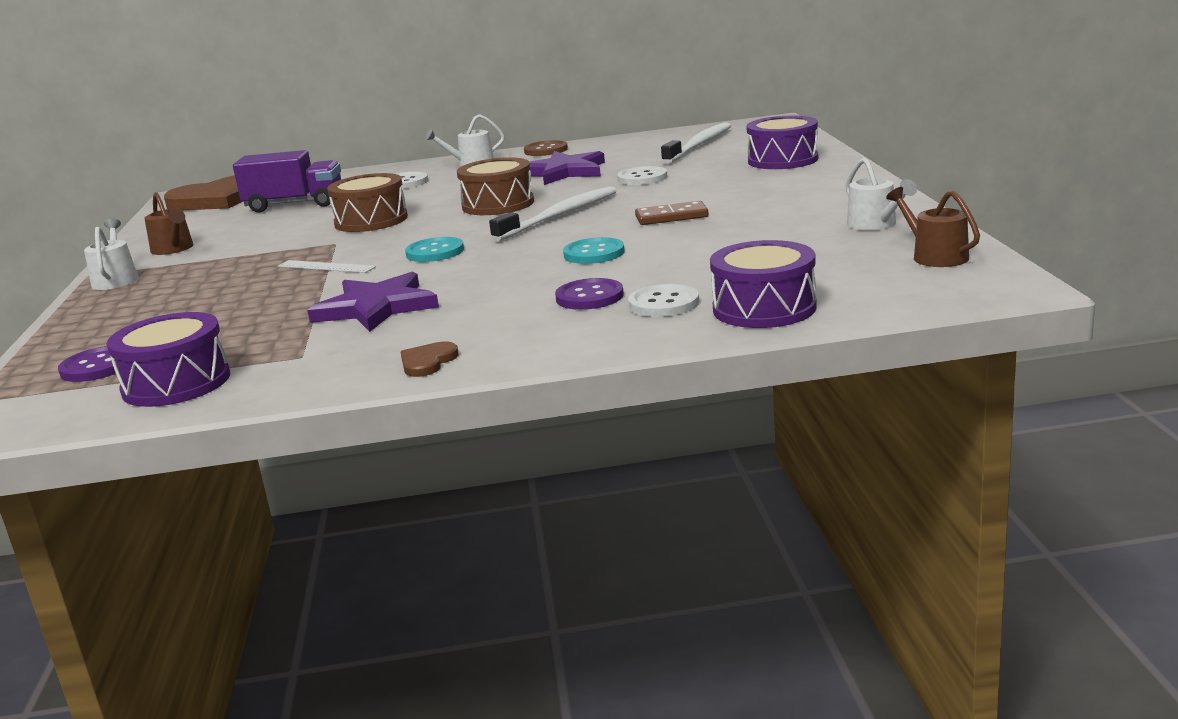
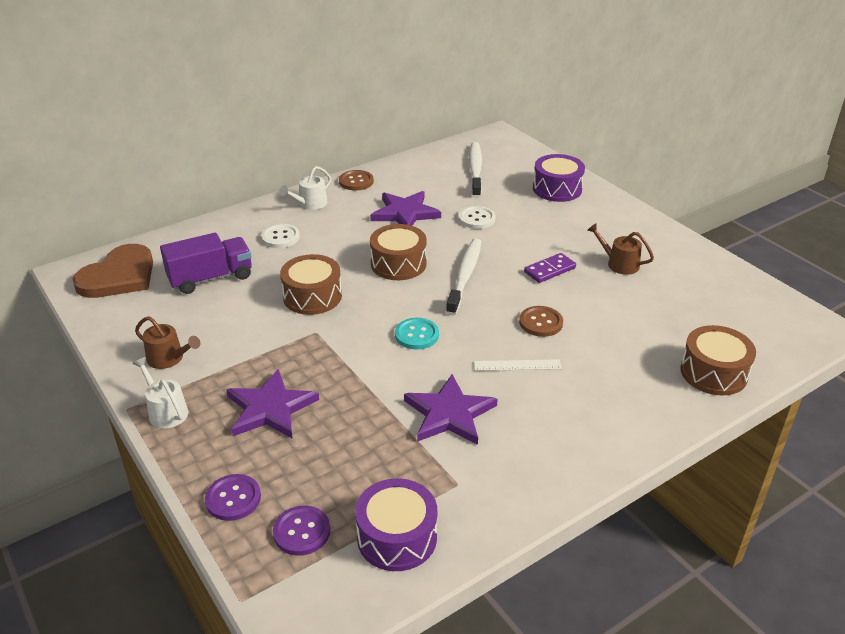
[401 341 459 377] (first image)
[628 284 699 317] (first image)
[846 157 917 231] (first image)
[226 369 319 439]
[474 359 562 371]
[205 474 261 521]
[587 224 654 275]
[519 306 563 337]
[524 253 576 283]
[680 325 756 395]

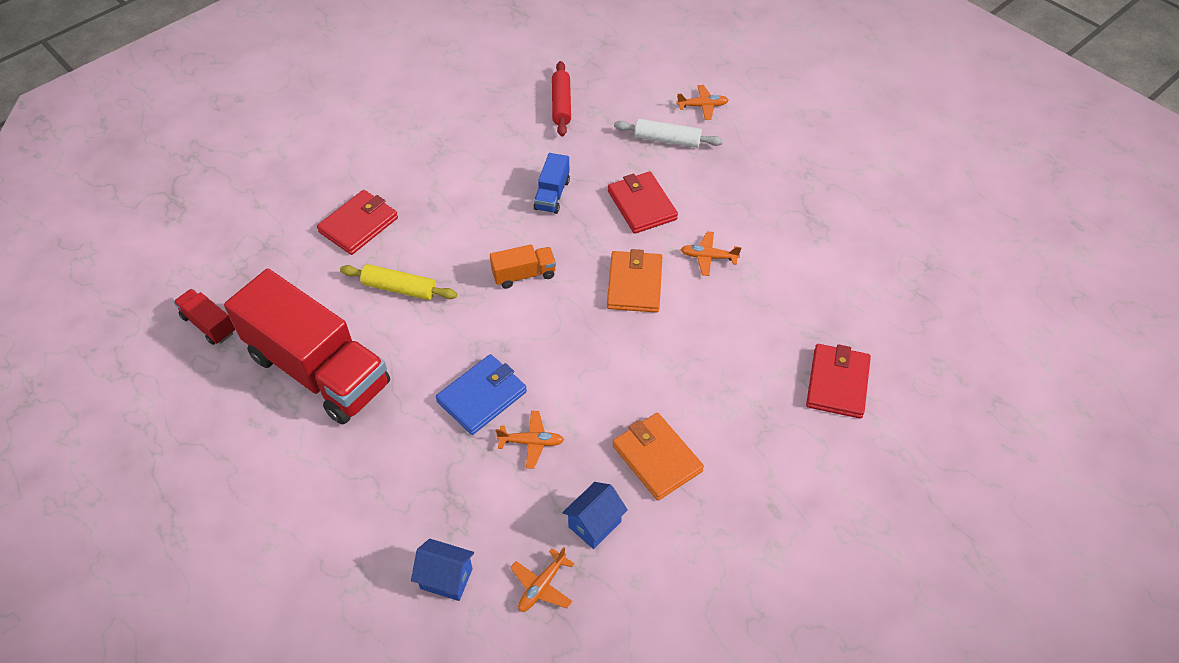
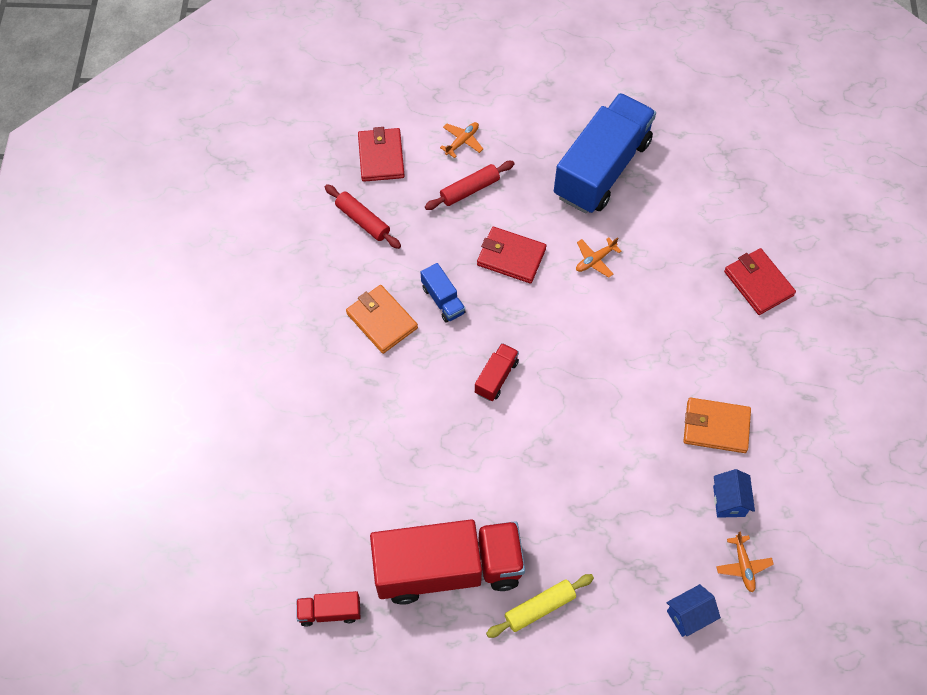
[436 354 527 435] (first image)
[495 411 564 469] (first image)
[554 93 656 214]
[358 127 405 182]
[486 574 594 638]
[346 285 418 354]
[475 343 519 401]
[425 161 514 210]

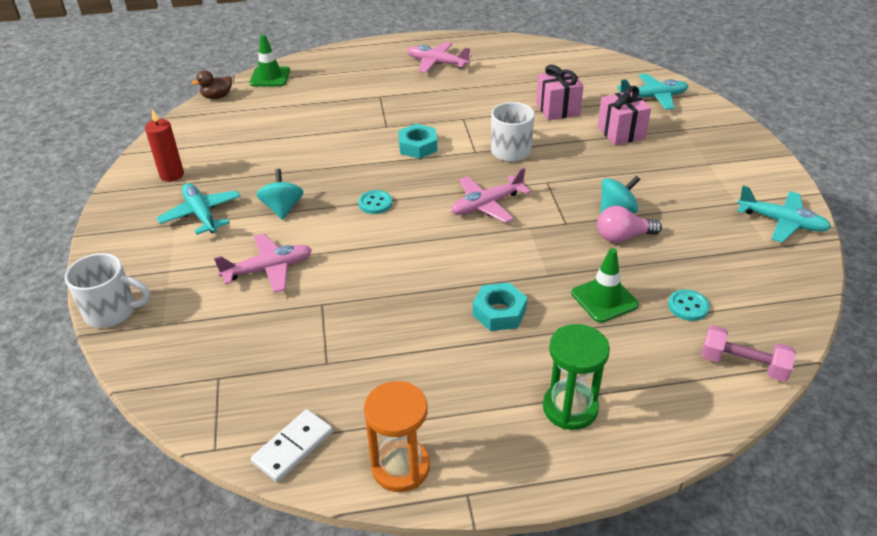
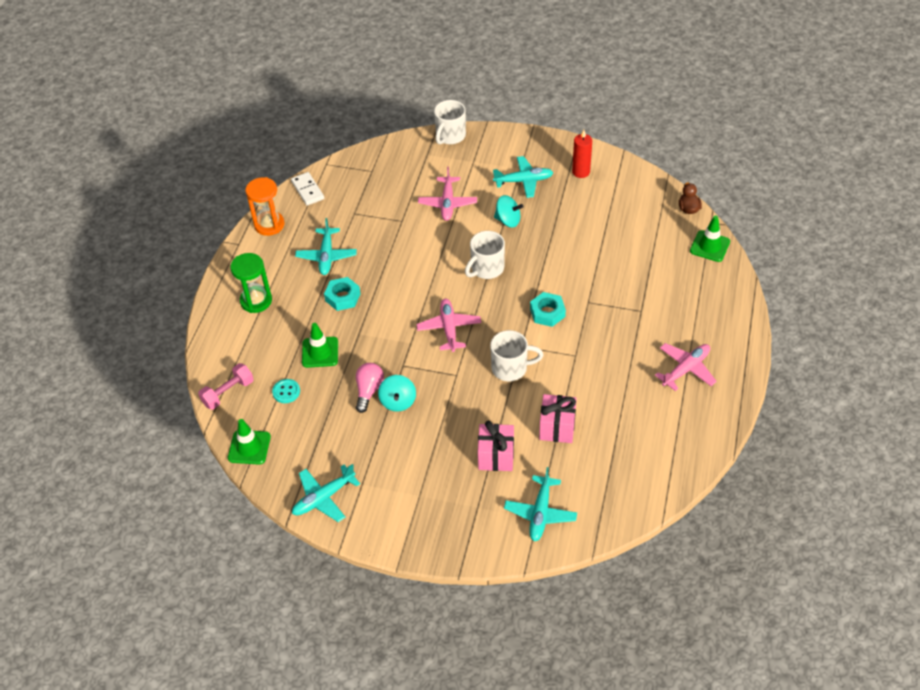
[228 419 271 464]
[295 218 357 275]
[465 231 505 279]

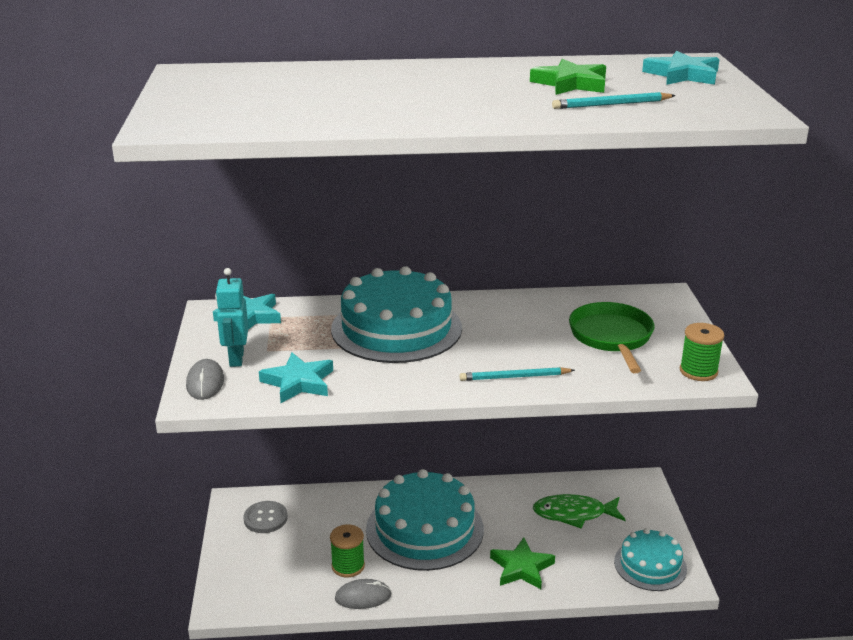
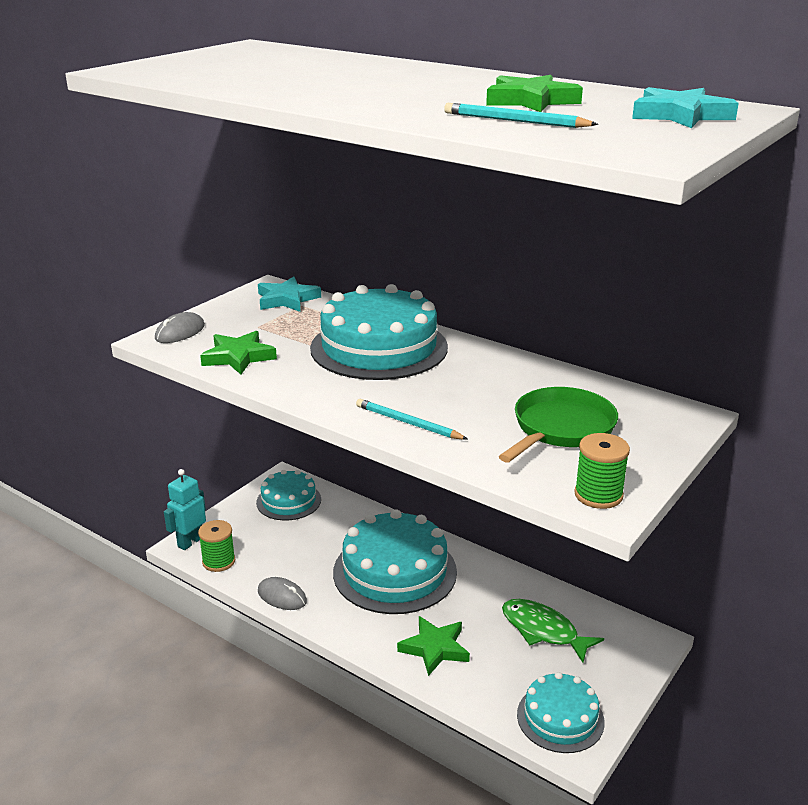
[164 469 206 550]
[198 520 235 572]
[256 470 321 520]
[200 331 277 374]

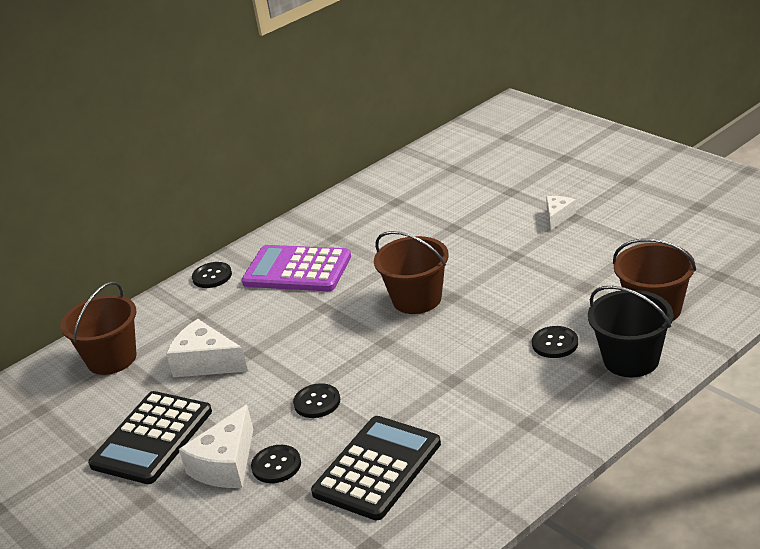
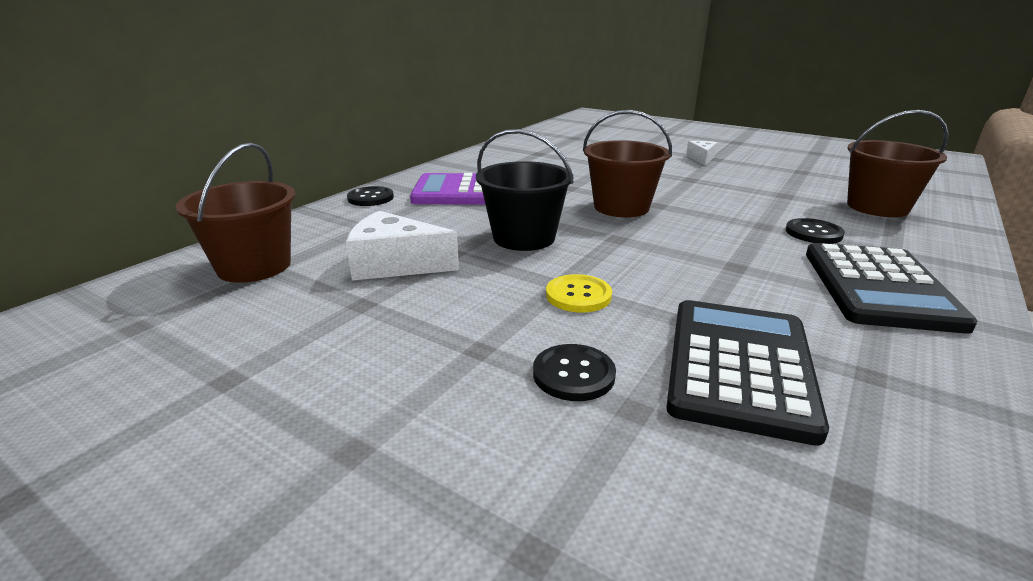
[179 405 253 488] (first image)
[806 243 978 334]
[476 129 574 251]
[546 274 612 312]

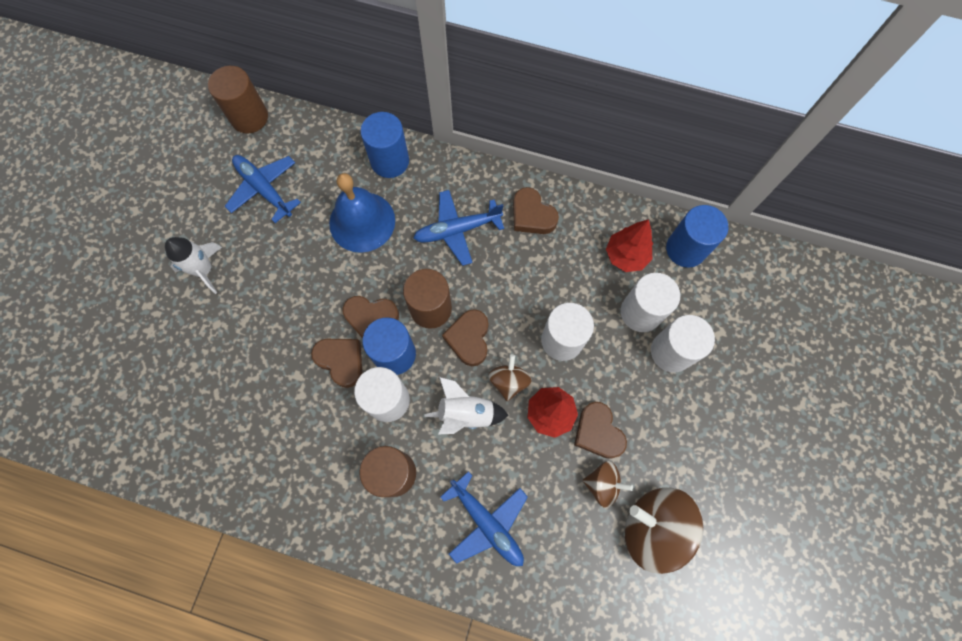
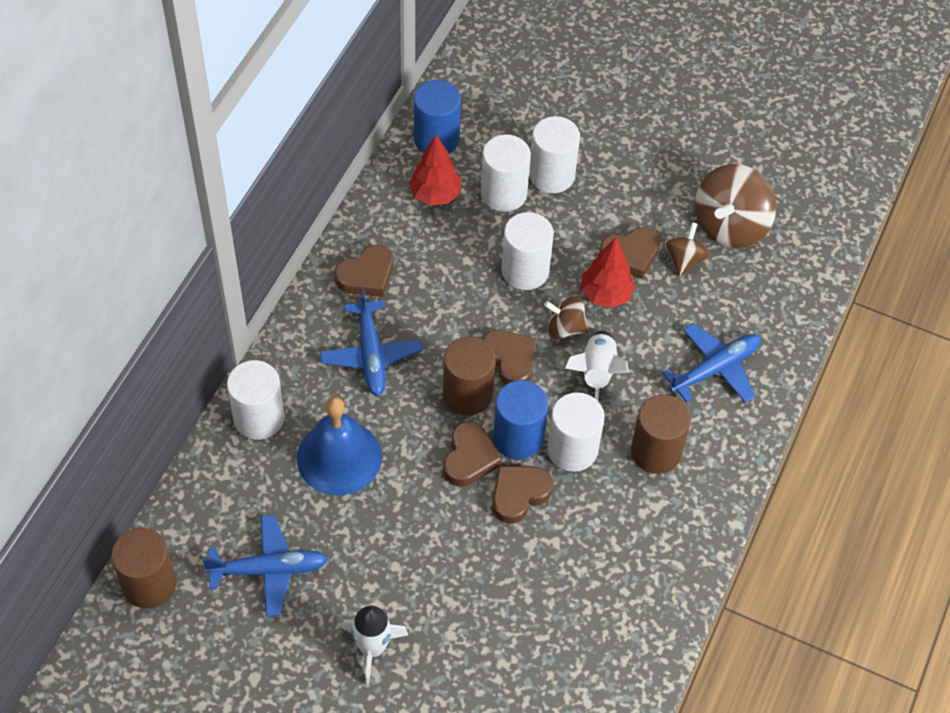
[227 360 284 440]
[202 515 328 617]
[482 330 536 385]

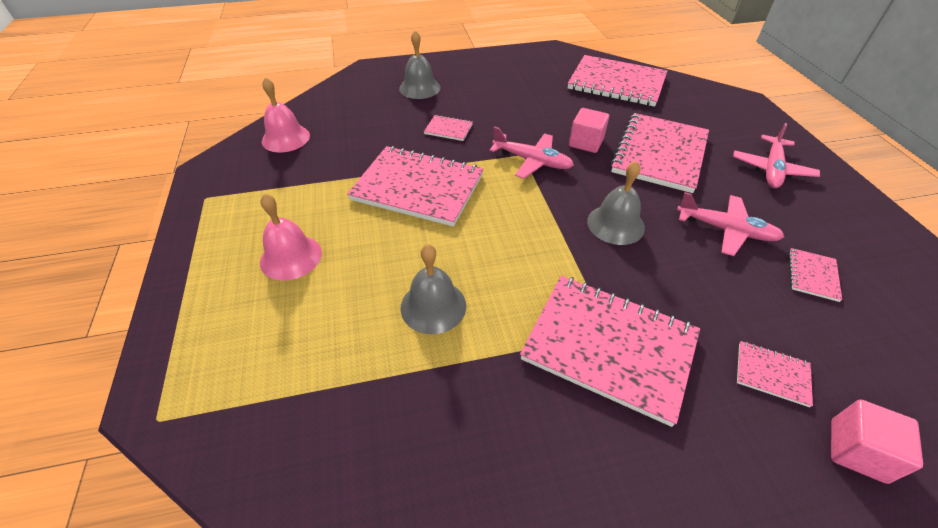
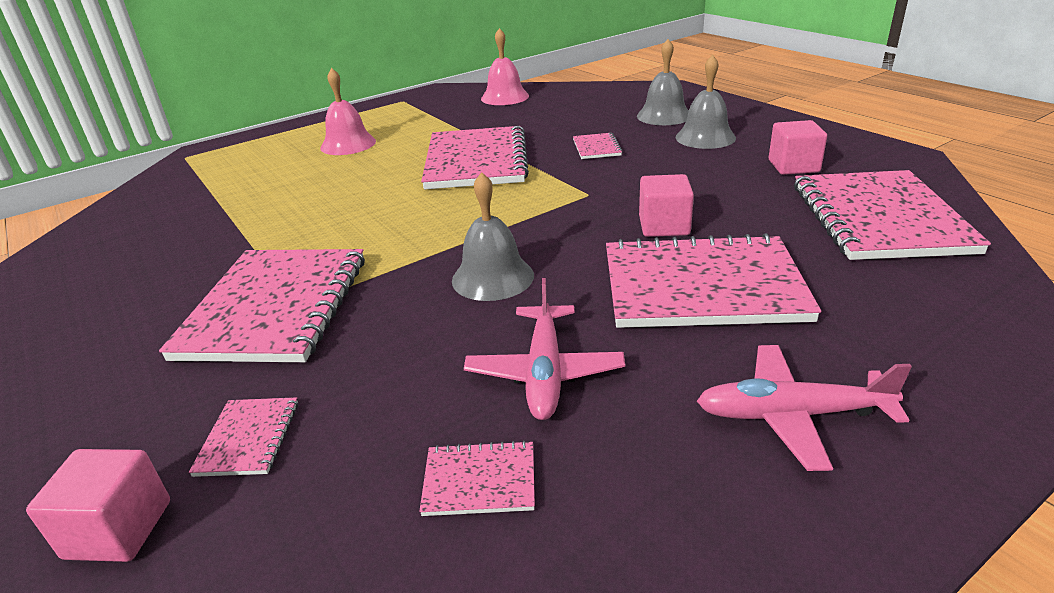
[489 127 574 179] (first image)
[769 120 827 175]
[676 55 736 149]

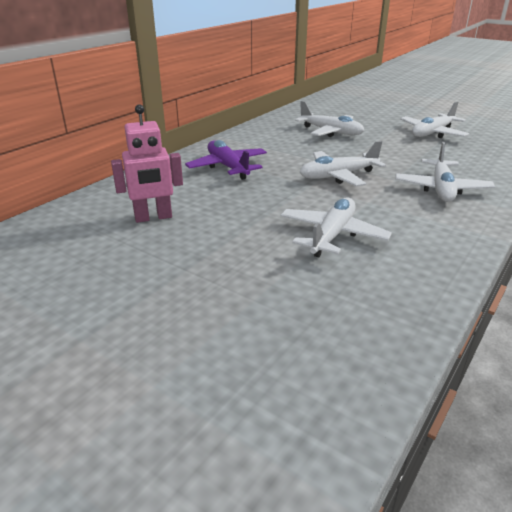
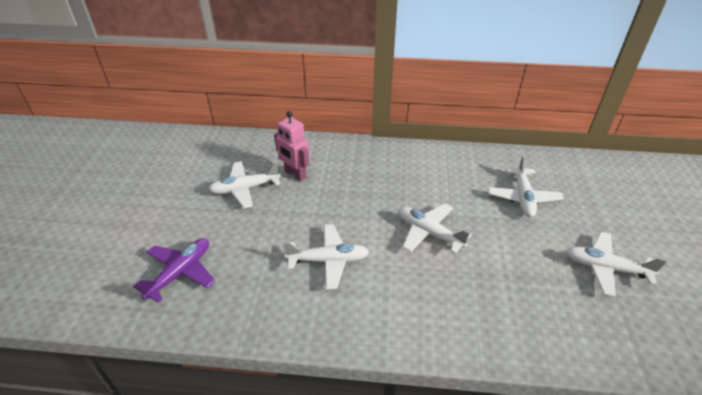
[133 238 215 303]
[208 161 281 208]

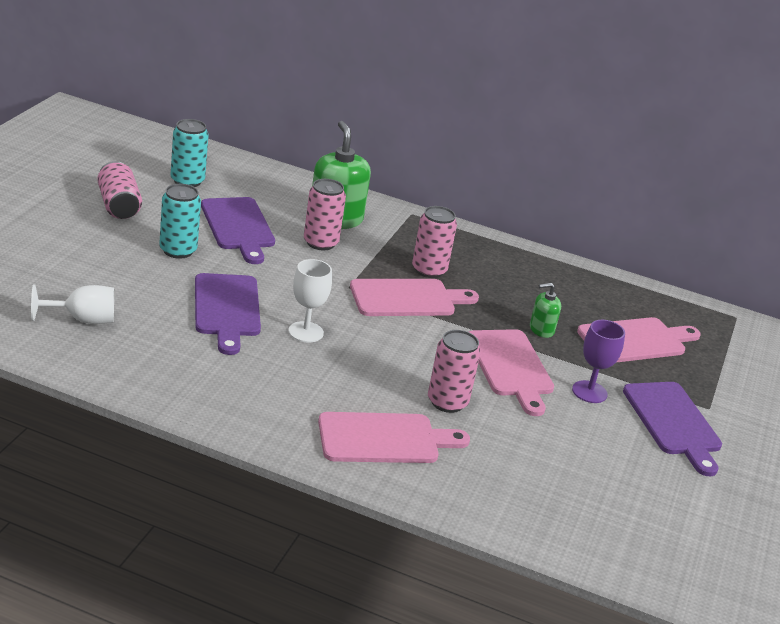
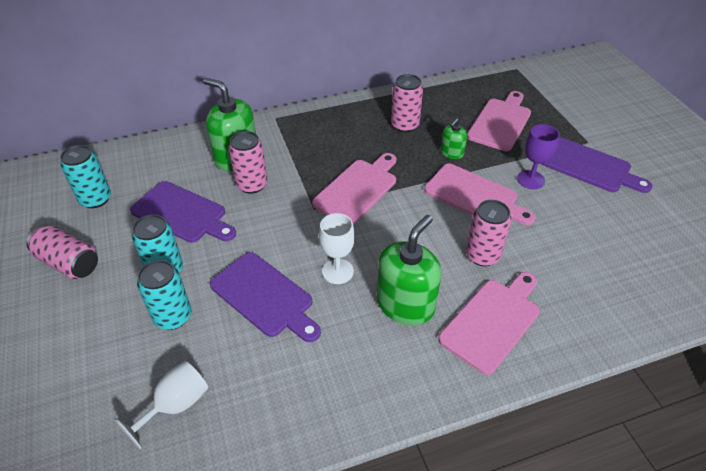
[137 260 192 330]
[377 215 442 325]
[391 74 423 133]

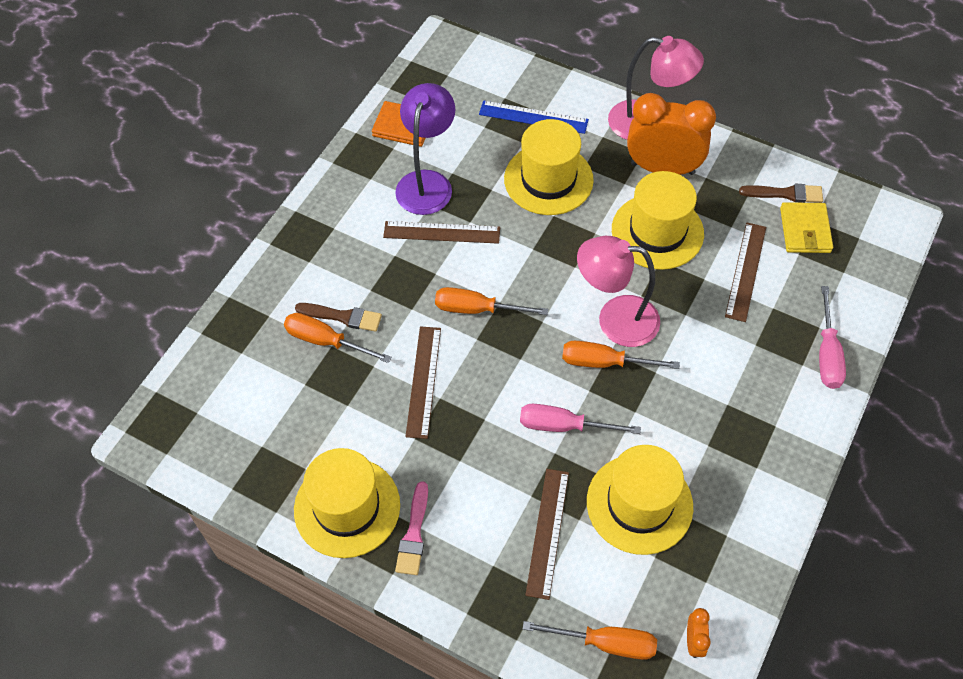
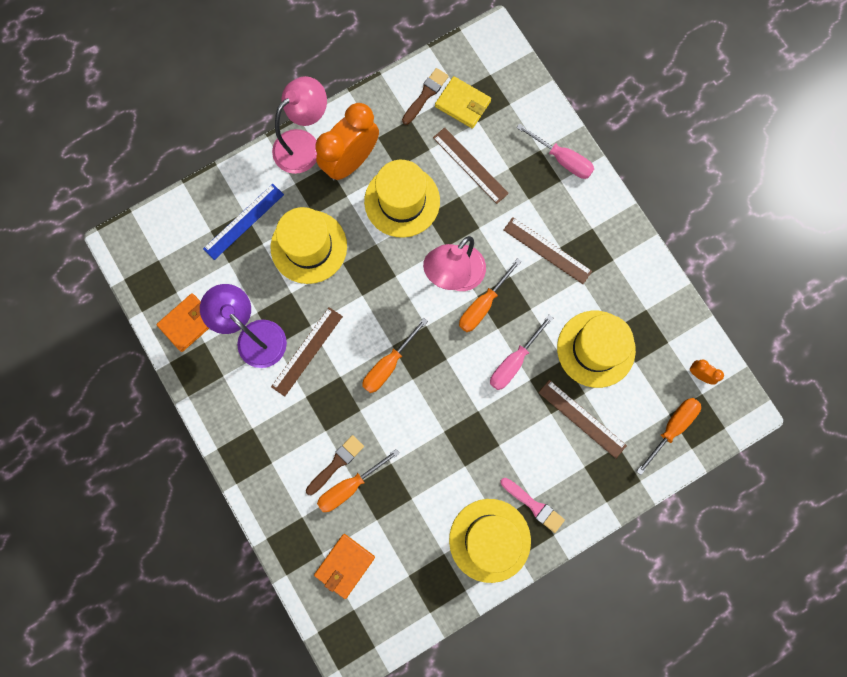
[314 534 375 599]
[504 217 592 284]

